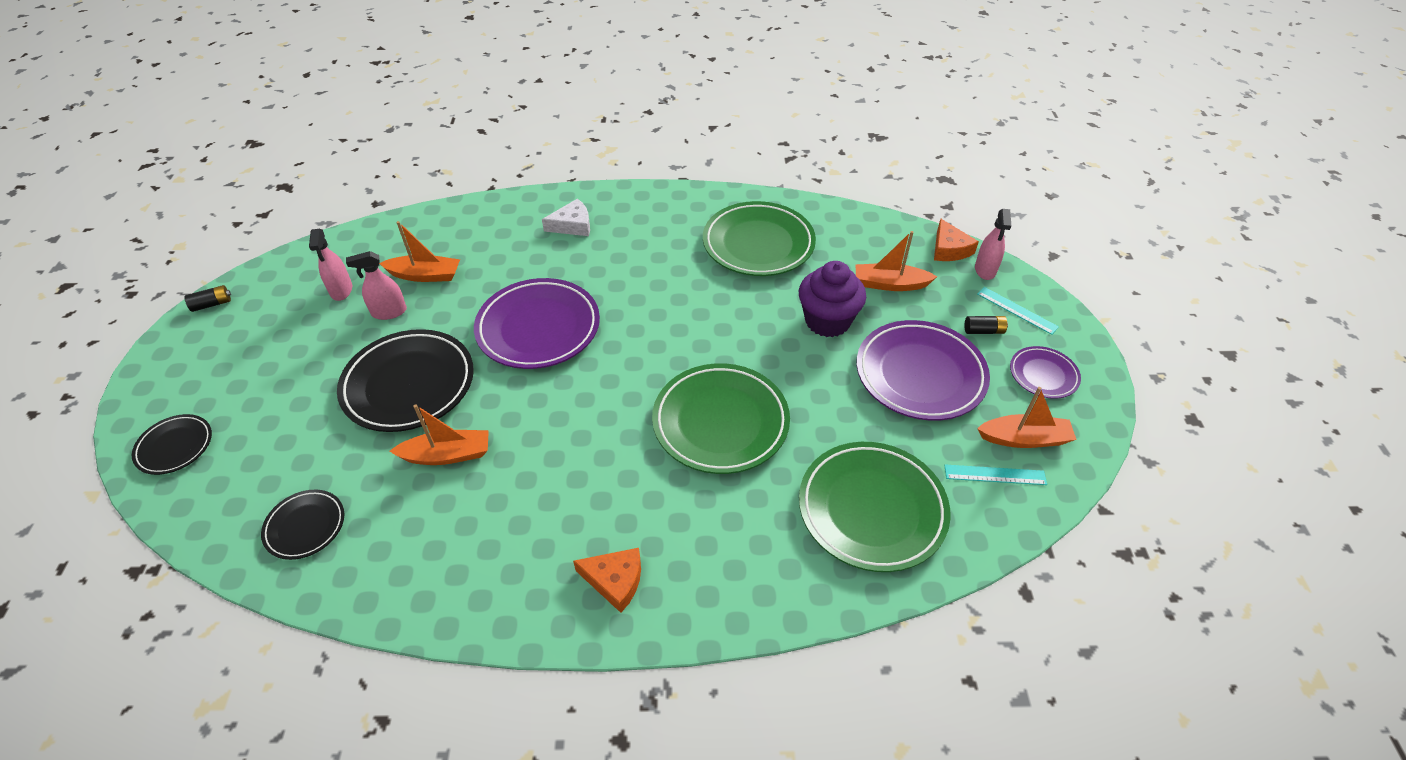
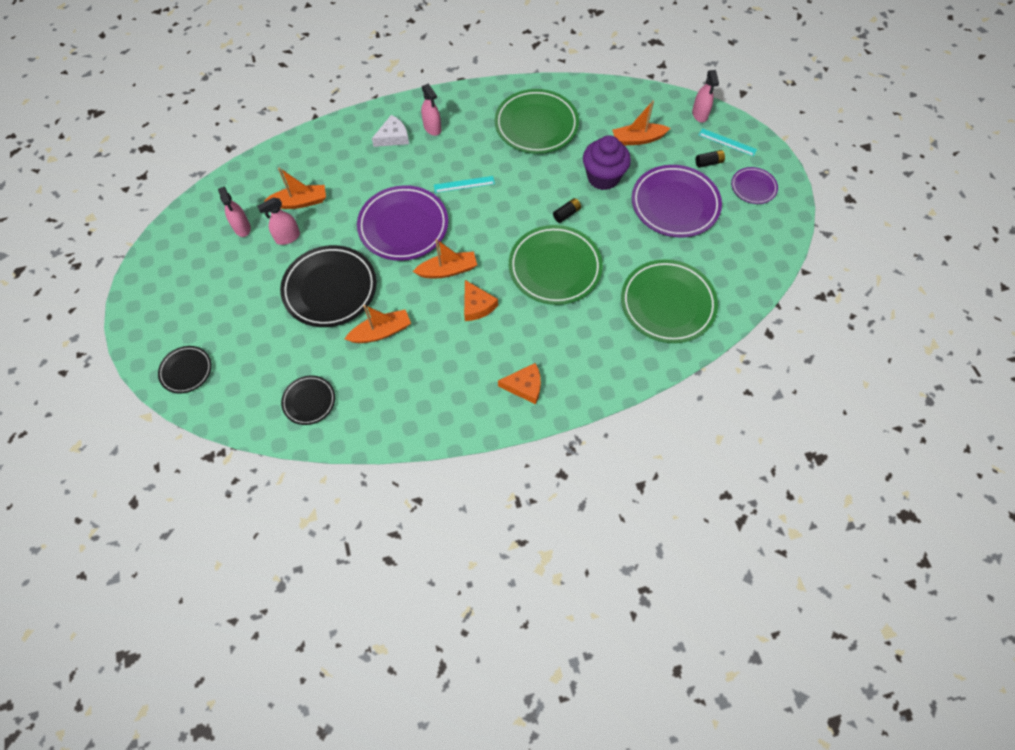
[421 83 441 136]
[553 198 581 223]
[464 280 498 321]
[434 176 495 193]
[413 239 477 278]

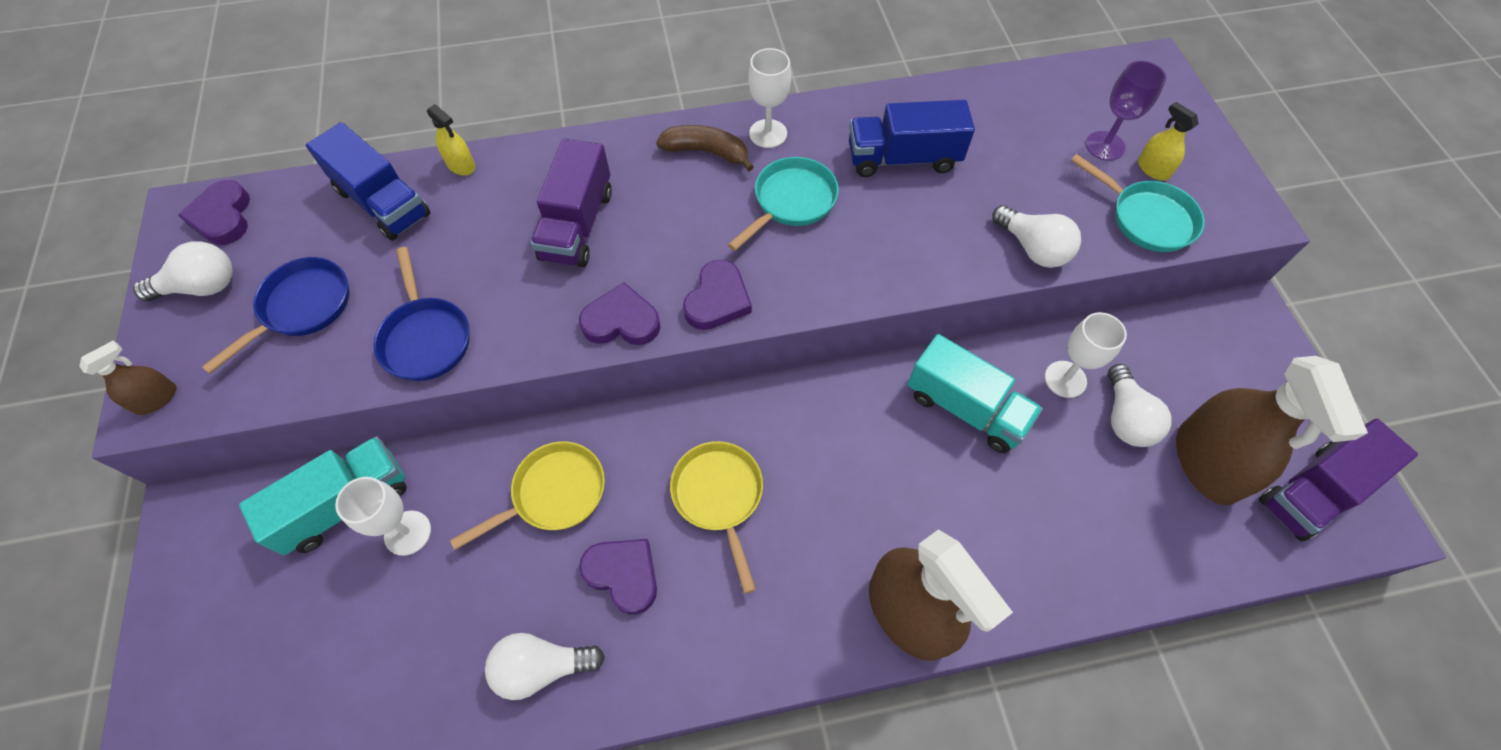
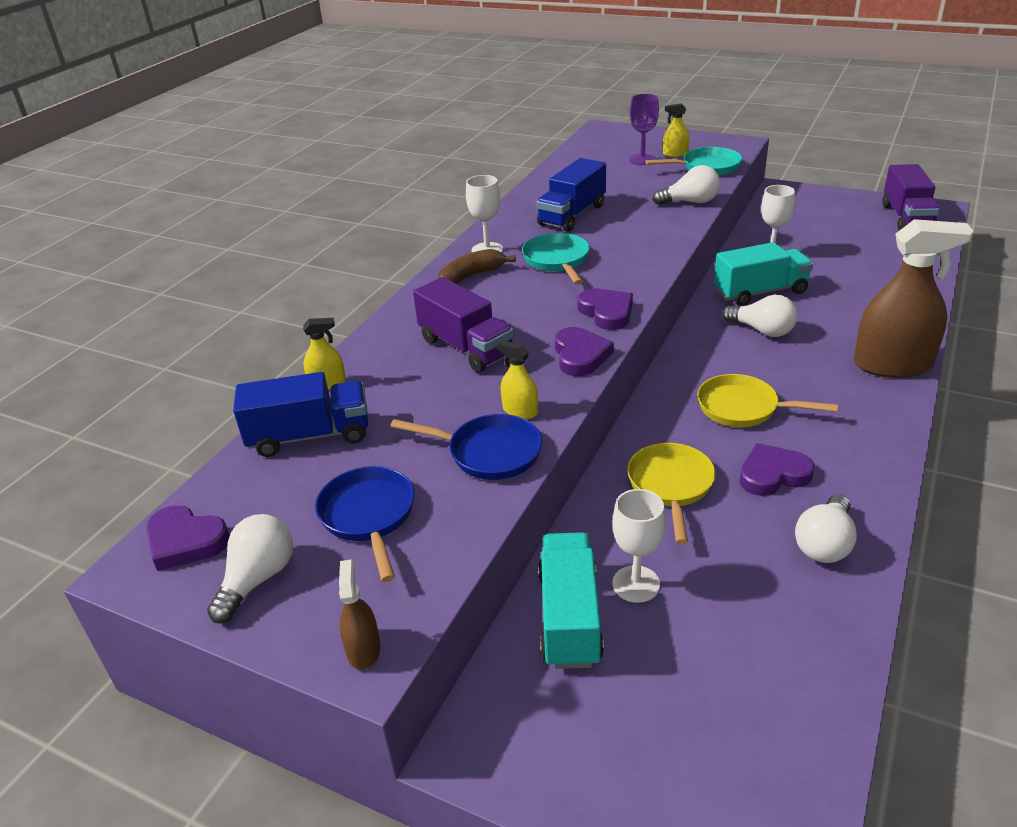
[1176 356 1368 505] (first image)
[497 340 538 419]
[722 295 797 337]
[555 327 614 376]

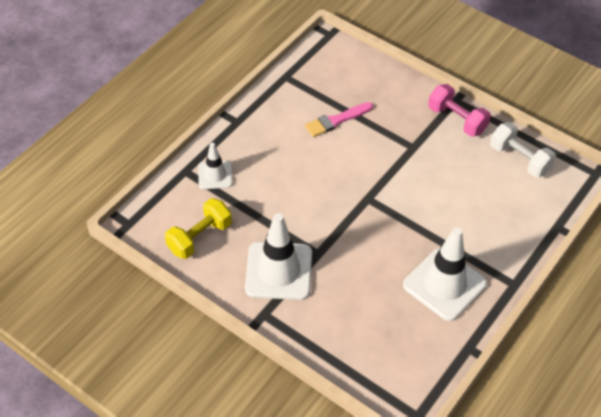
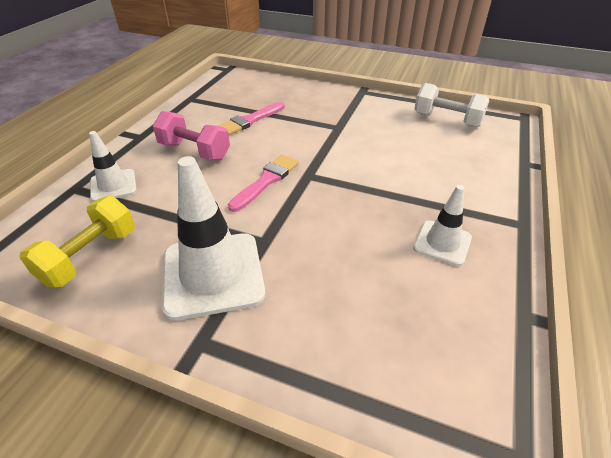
[228 155 299 212]
[153 111 230 160]
[413 185 472 266]

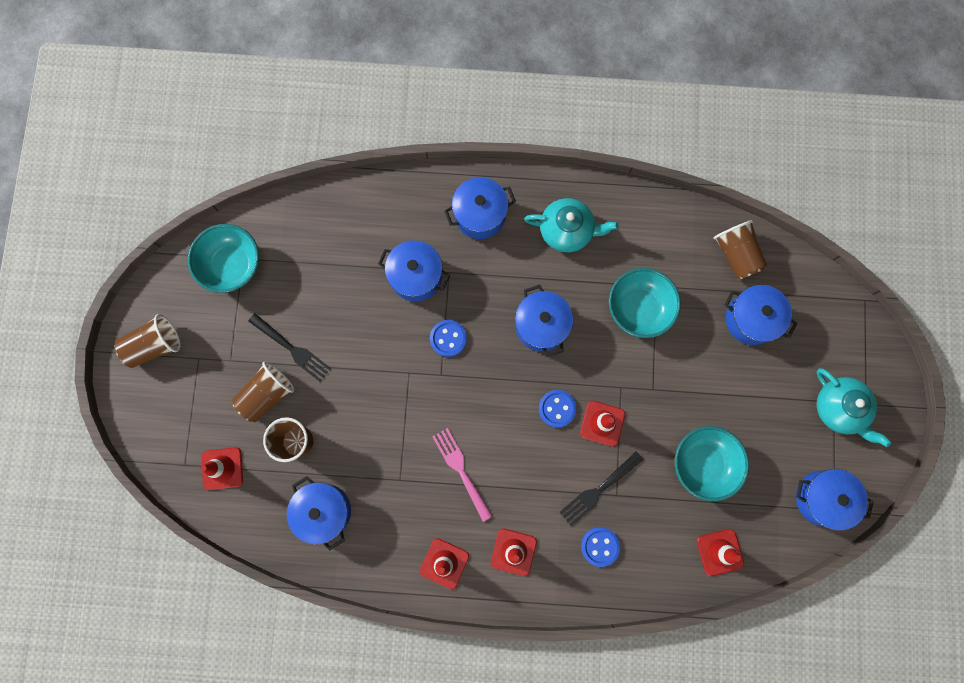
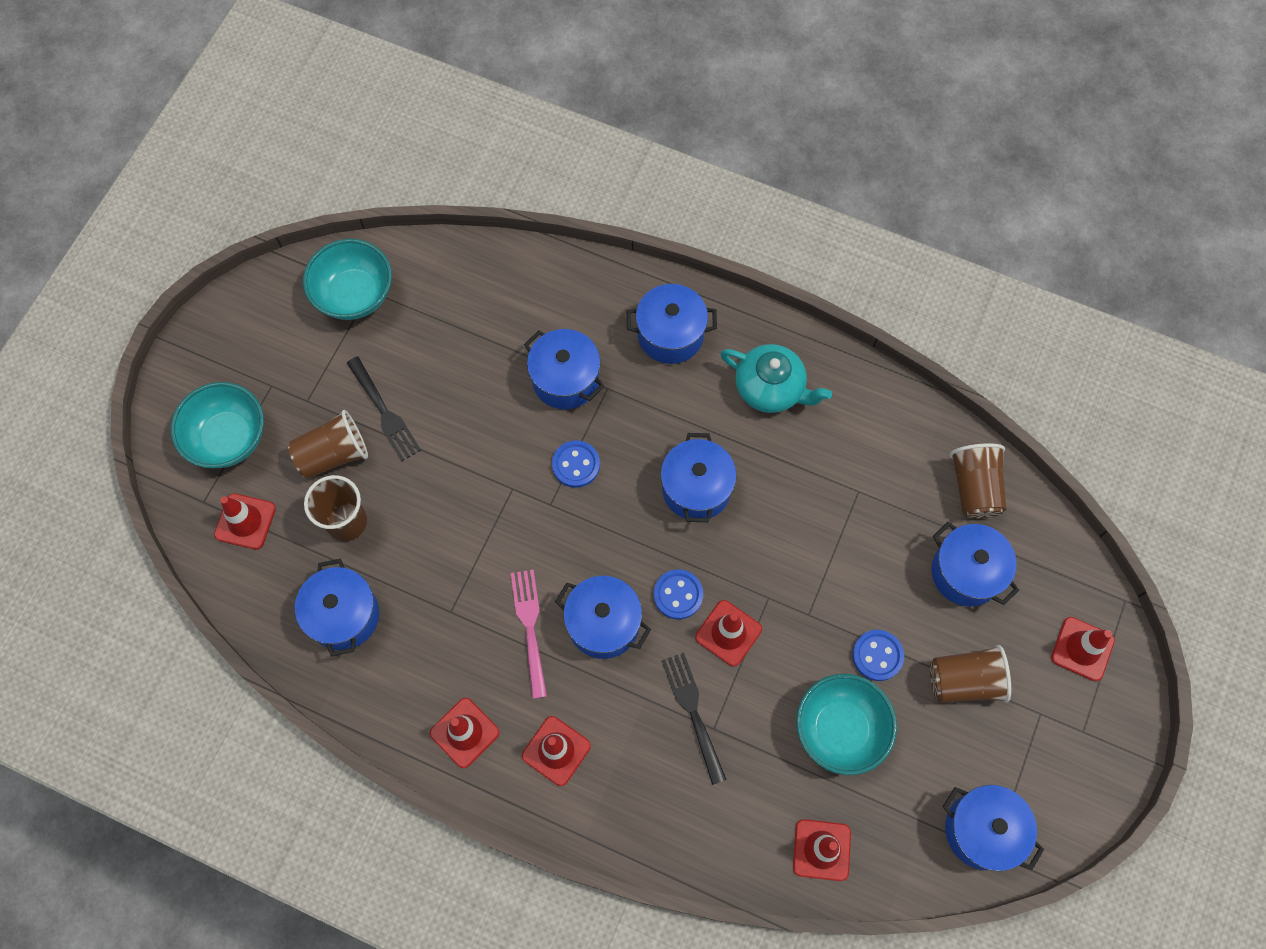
[817 368 891 447] (first image)
[555 576 651 659]
[1051 617 1115 681]
[930 645 1011 703]
[852 630 904 681]
[171 382 264 468]
[662 652 727 785]

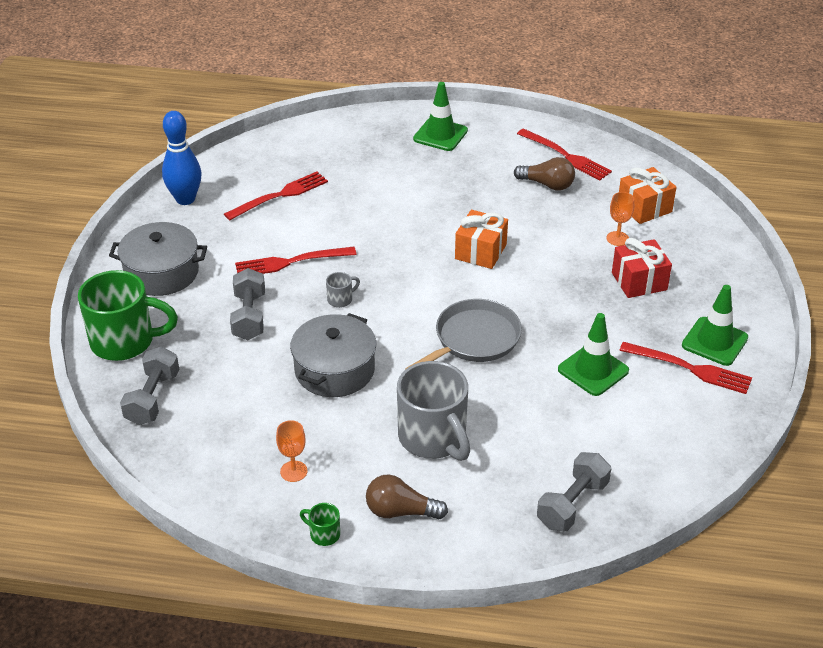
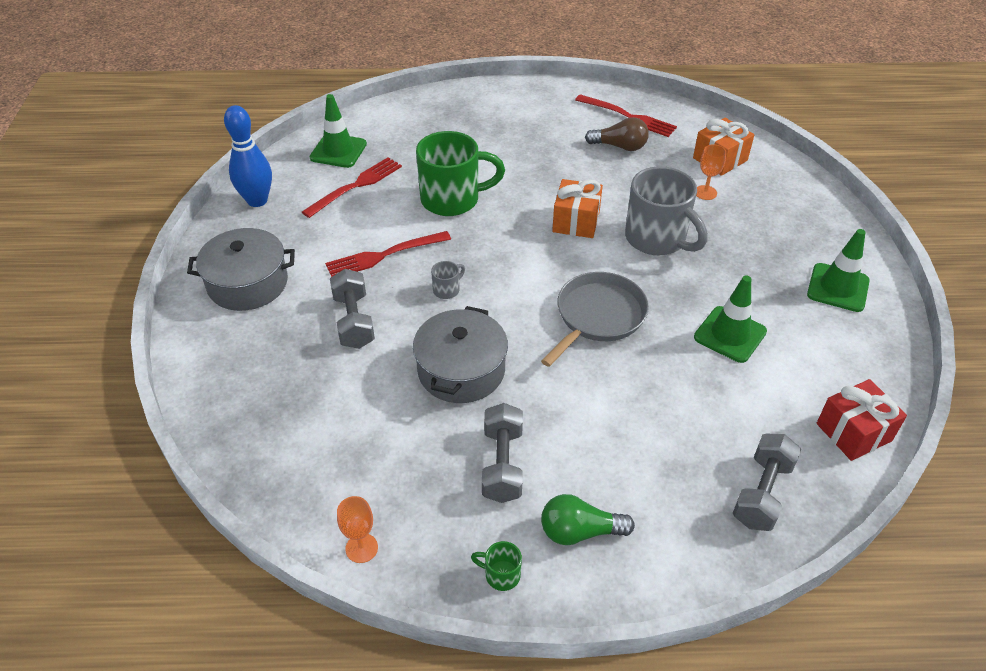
[619 342 752 394] (first image)
[416 131 505 216]
[482 403 523 503]
[337 496 378 563]
[625 166 708 255]
[309 94 367 168]
[817 379 907 461]
[541 494 635 545]

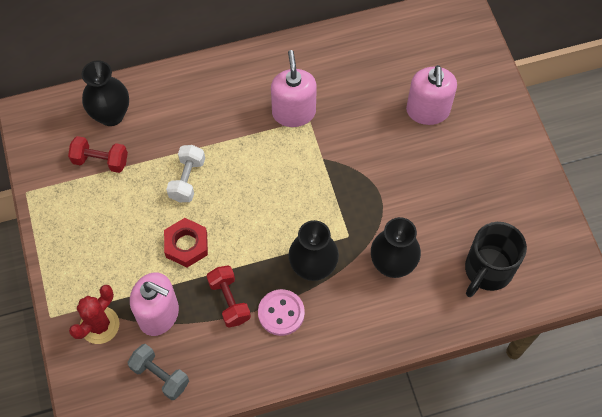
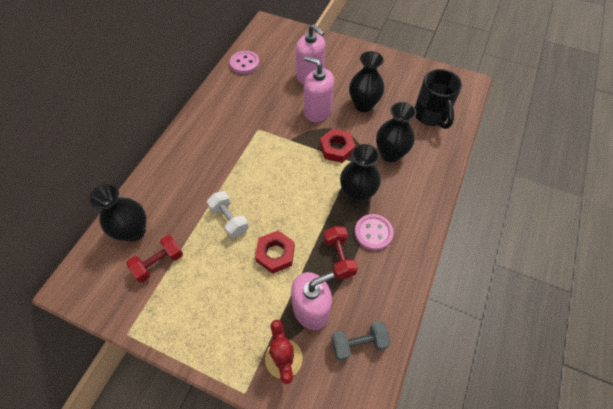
[230 51 259 74]
[320 129 355 163]
[349 51 384 112]
[304 56 334 122]
[324 226 358 279]

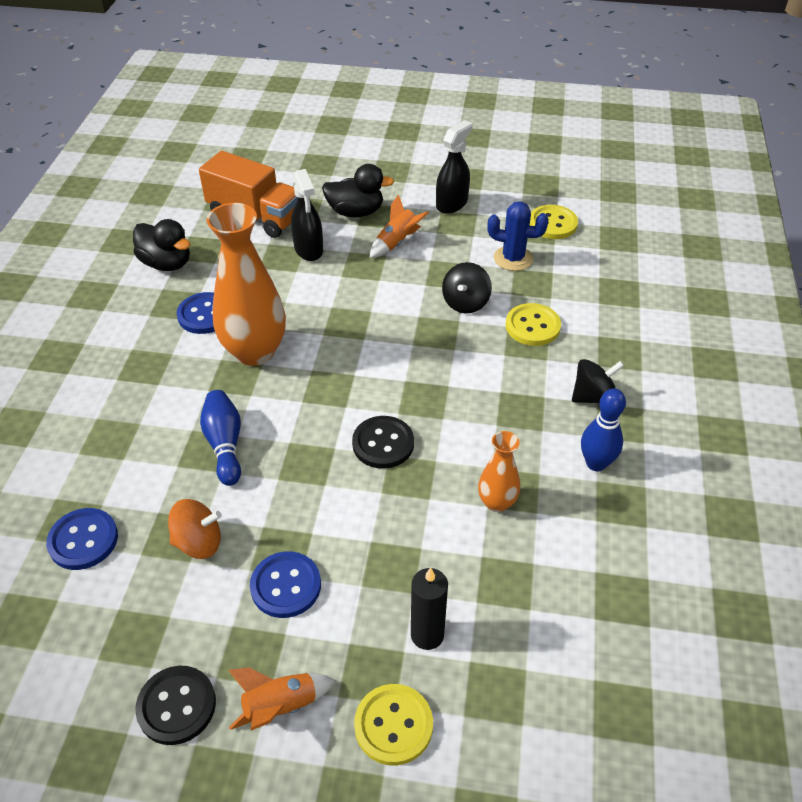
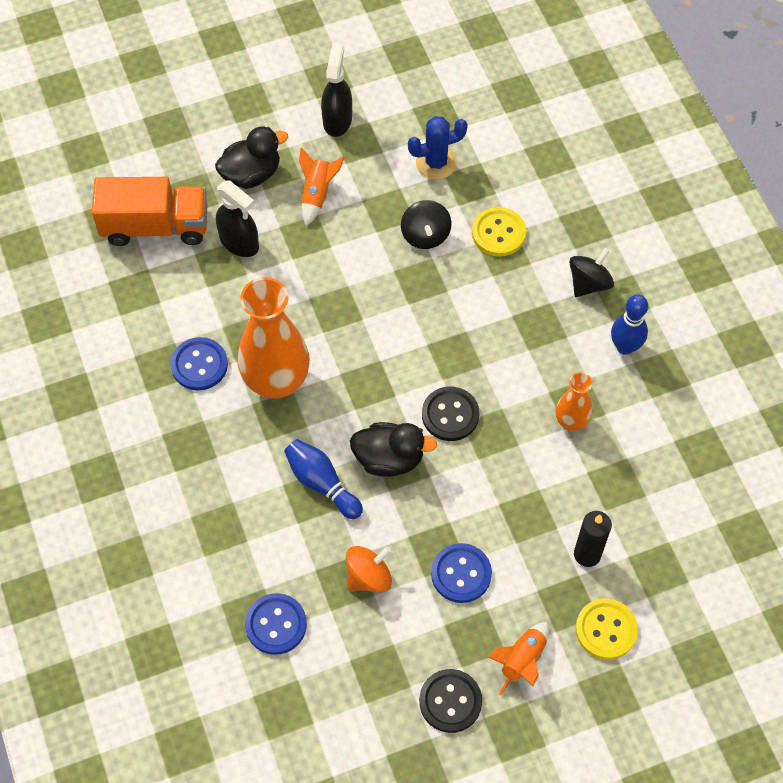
[529 205 578 239] (first image)
[350 422 437 477]

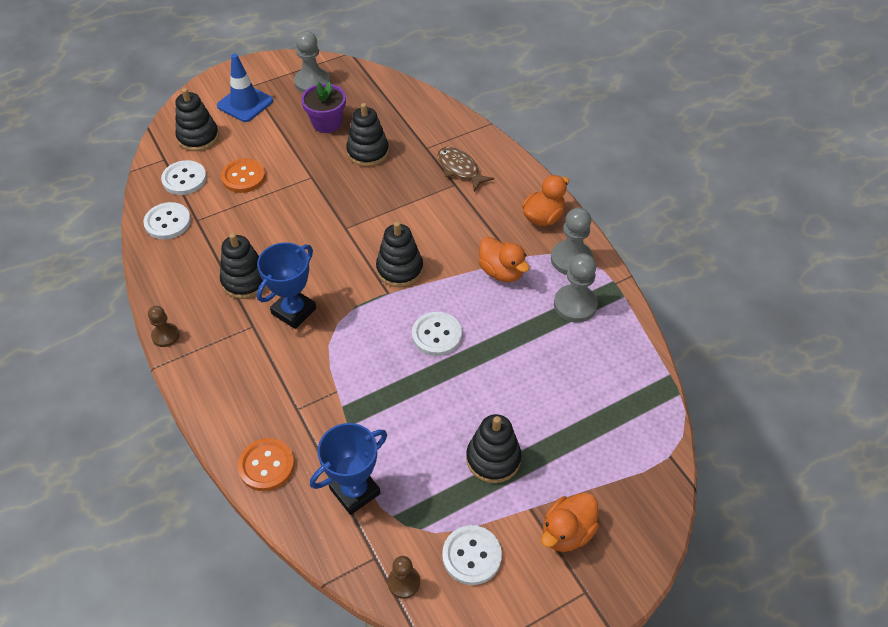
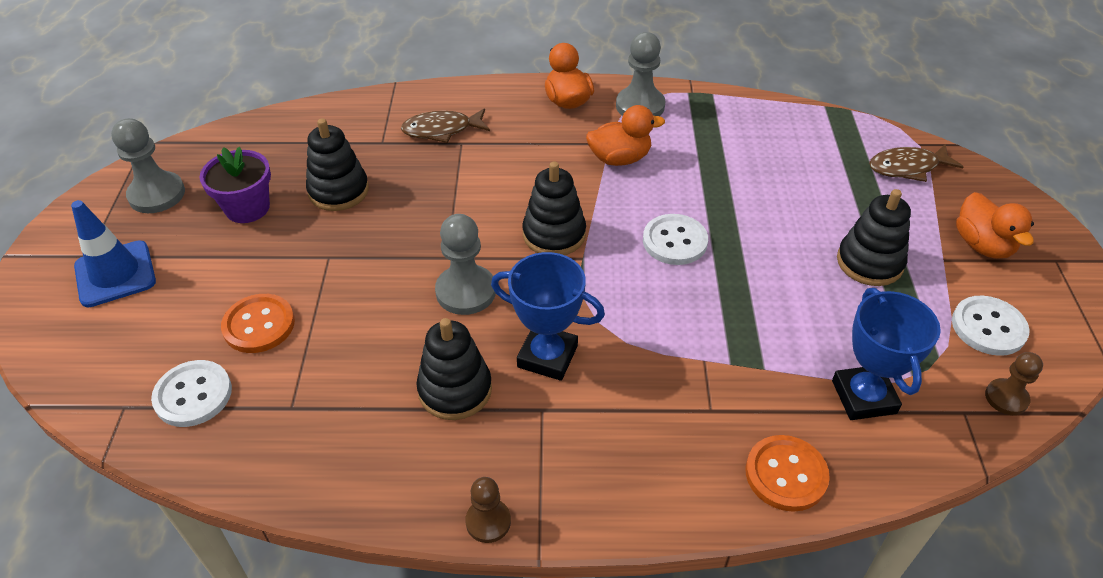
[143 202 191 240] (first image)
[175 88 219 151] (first image)
[869 144 964 182]
[435 214 496 315]
[491 252 605 381]

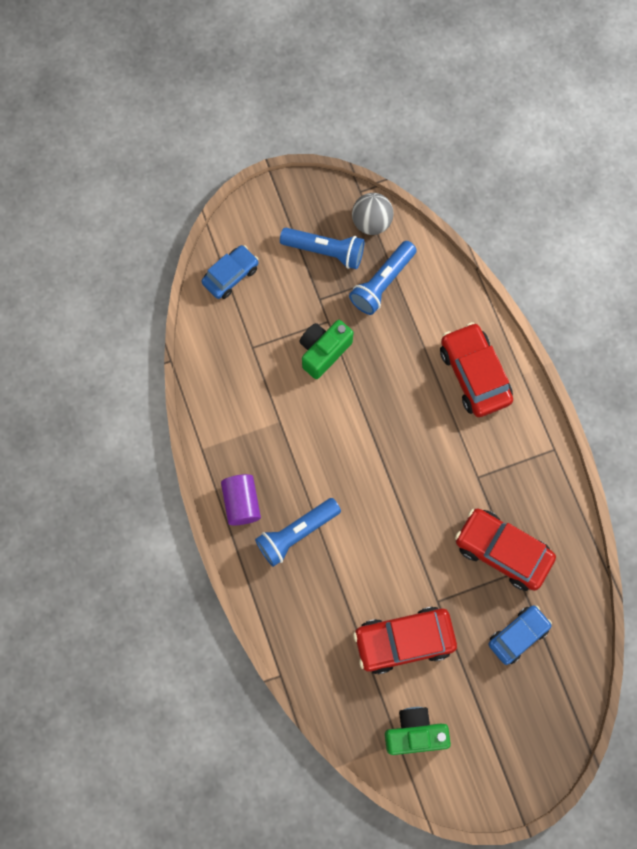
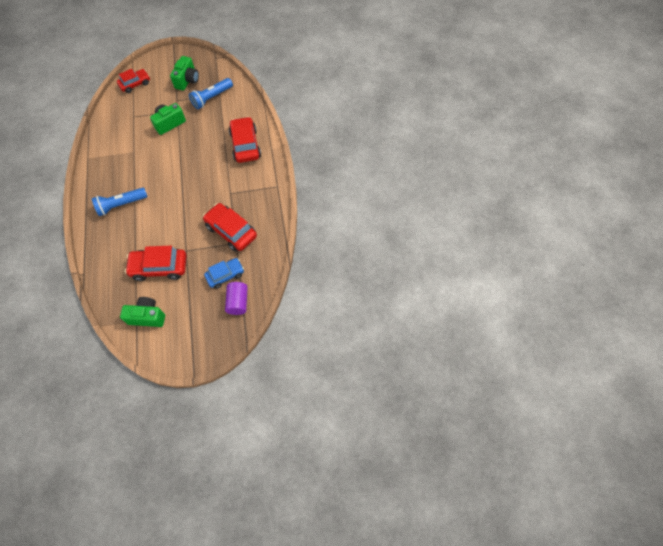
[352 193 394 235] (first image)
[225 282 248 315]
[170 56 199 91]
[117 69 150 93]

